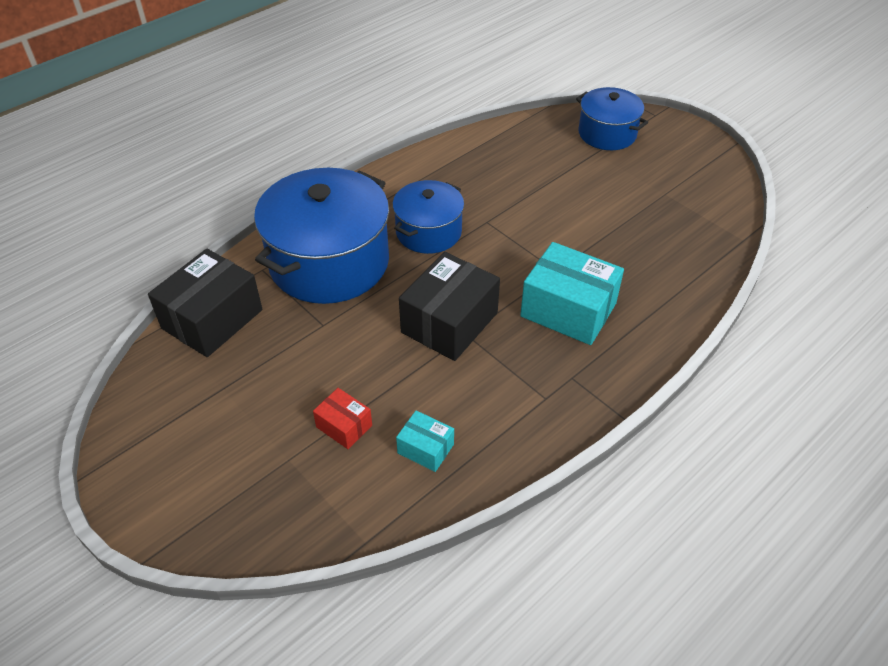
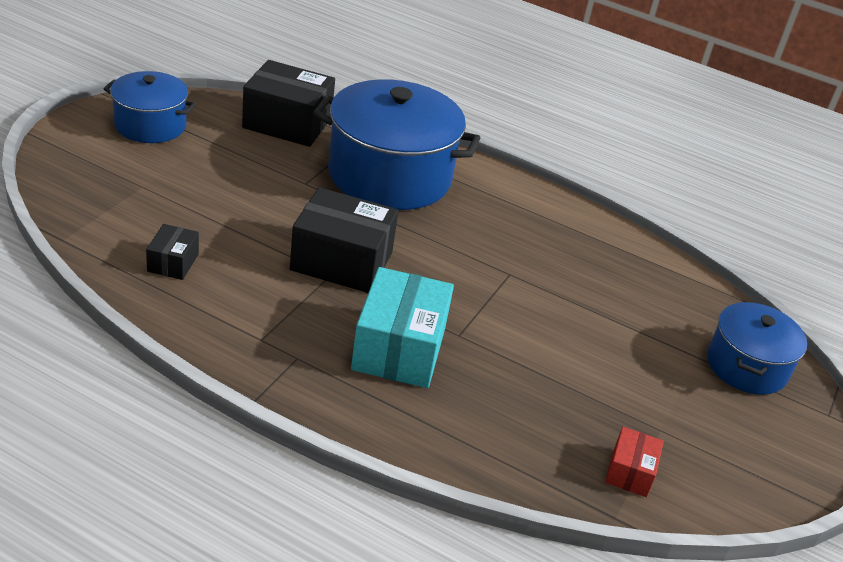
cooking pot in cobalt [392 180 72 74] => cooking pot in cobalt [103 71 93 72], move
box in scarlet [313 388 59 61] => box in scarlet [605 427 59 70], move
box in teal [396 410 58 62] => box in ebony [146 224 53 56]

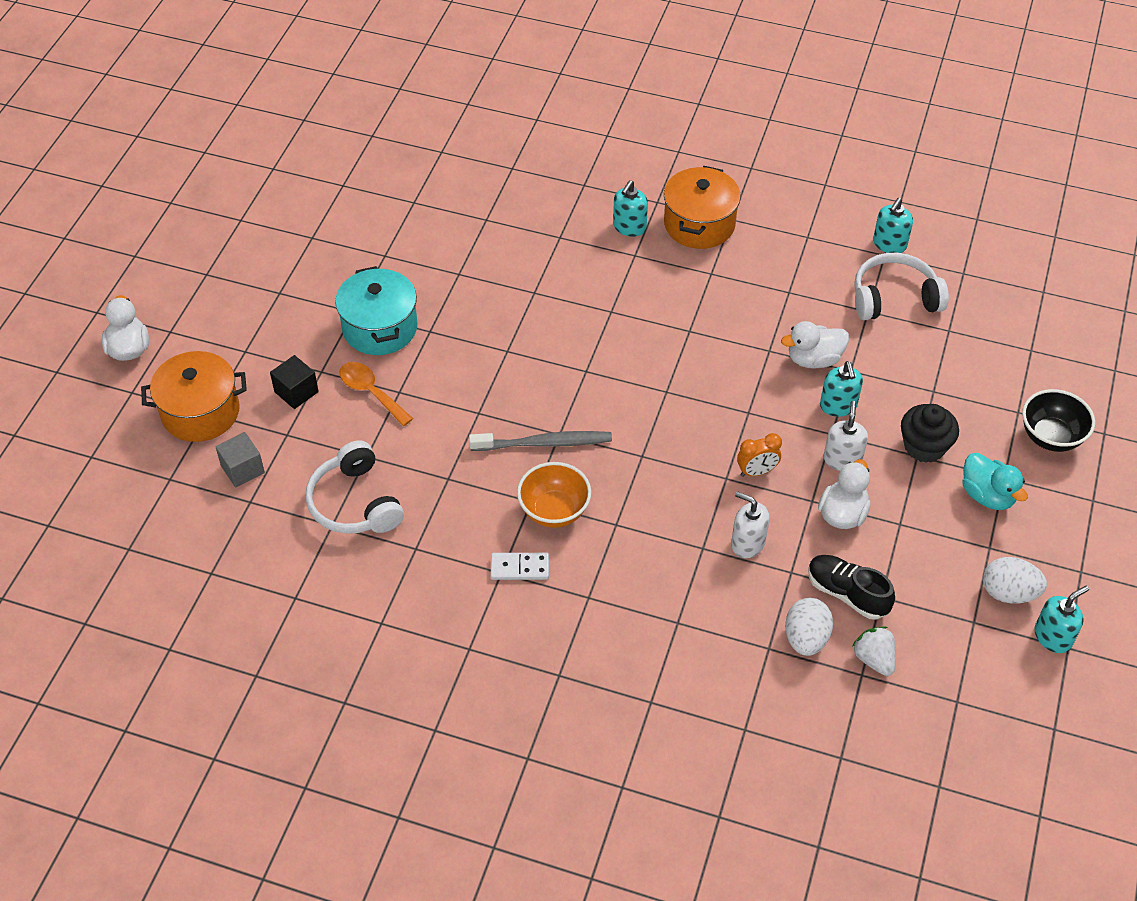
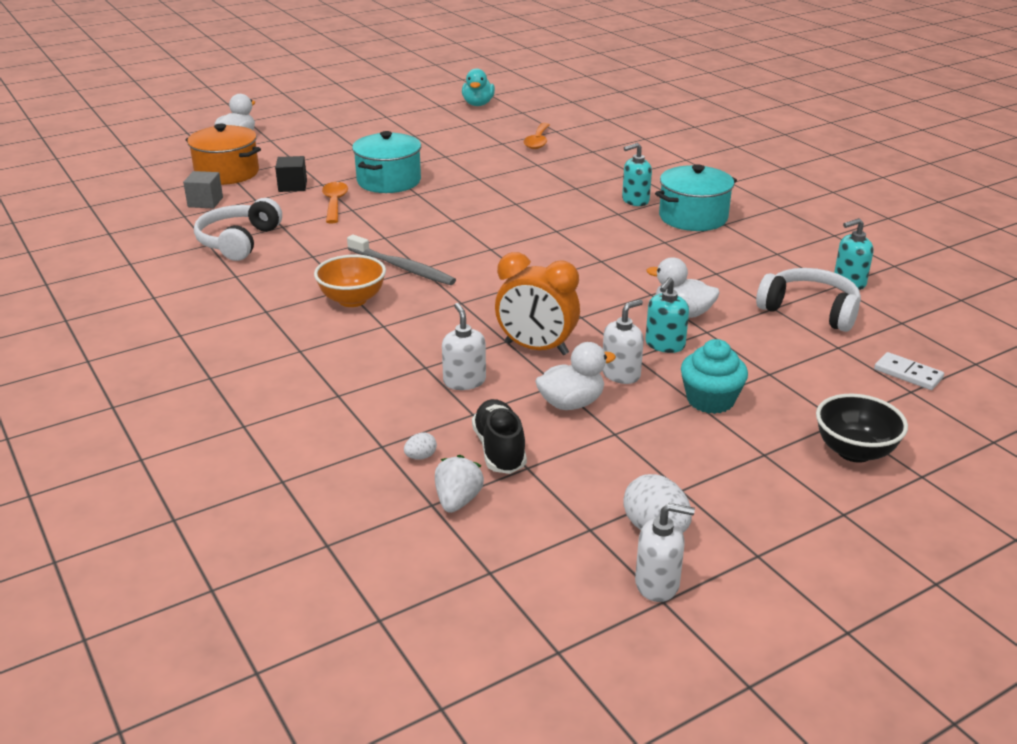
cooking pot in orange [664 166 77 83] => cooking pot in teal [655 164 82 67]
muffin in ebony [901 404 58 59] => muffin in teal [681 339 67 75]
clock in orange [737 433 45 44] => clock in orange [495 252 85 103], x1.81
duck in teal [962 453 66 57] => duck in teal [462 68 33 38], move
domino piece in pure white [491 553 58 27] => domino piece in pure white [874 352 70 38], move
soap dispenser in teal [1034 586 55 67] => soap dispenser in pure white [635 503 60 99]
egg in pure white [785 598 48 58] => egg in pure white [404 432 33 28], x0.50
nothing => tablespoon in orange [524 123 26 26]

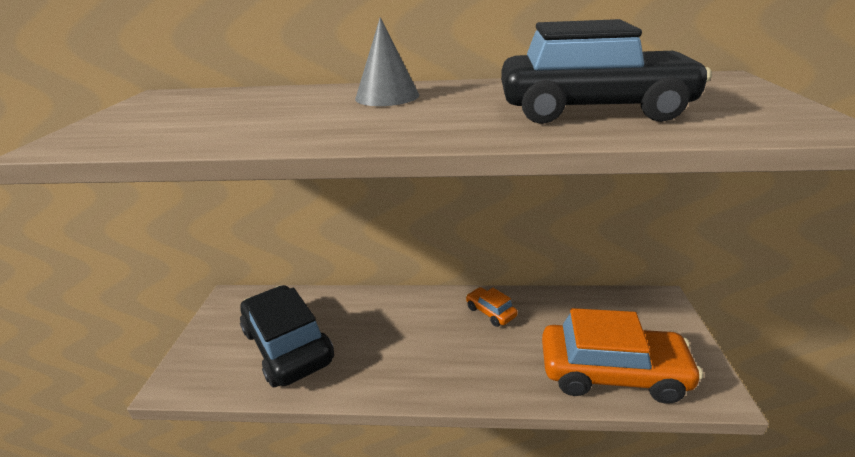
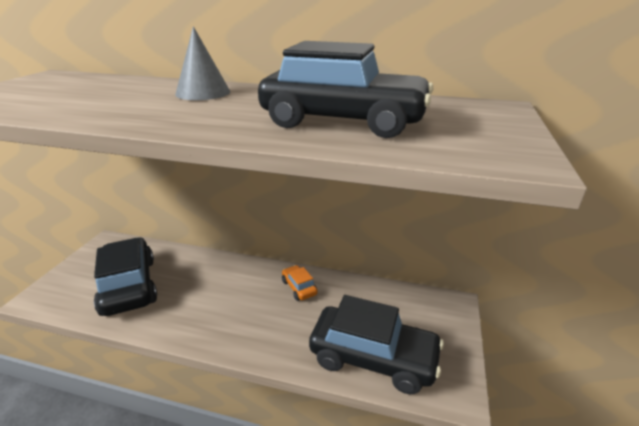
toy car in orange [542 308 161 96] => toy car in ebony [309 295 135 99]

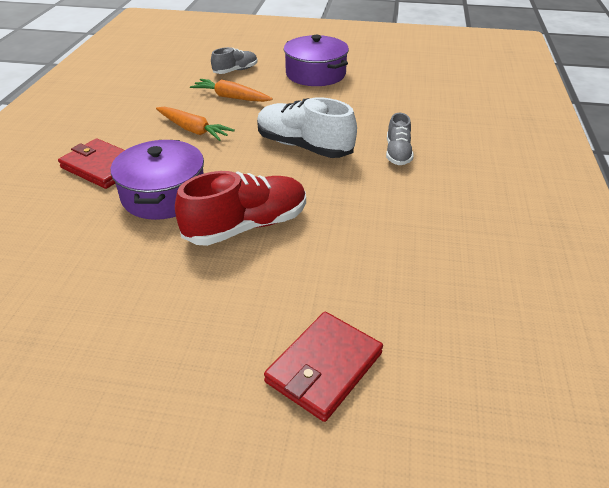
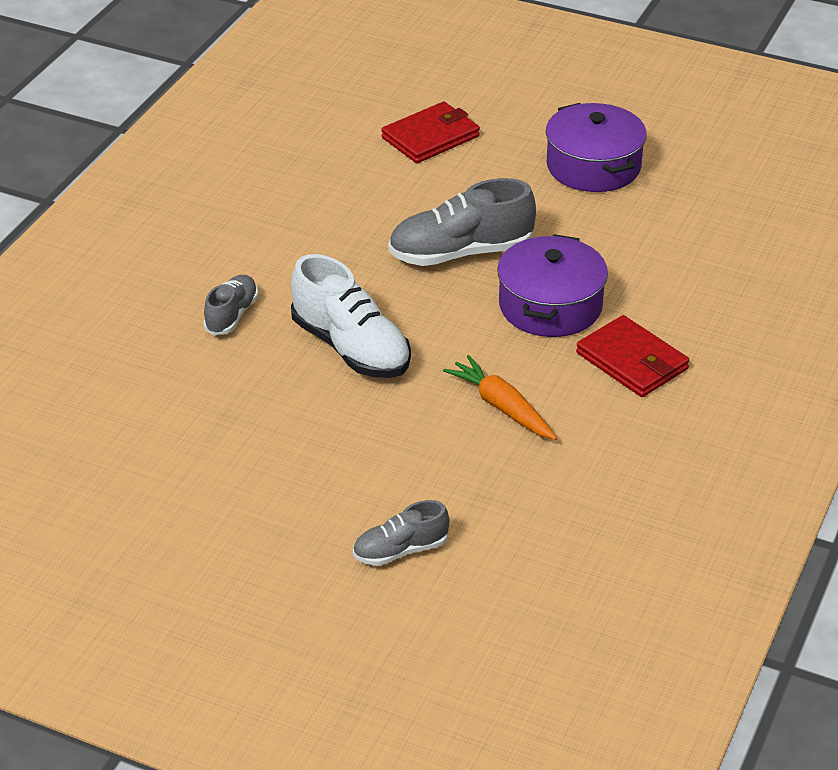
cooking pot in royal purple [284 35 65 51] => cooking pot in royal purple [546 103 101 89], move
carrot in orange [190 79 83 23] => nothing
shoe in scarlet [175 171 131 75] => shoe in grey [388 178 148 88]

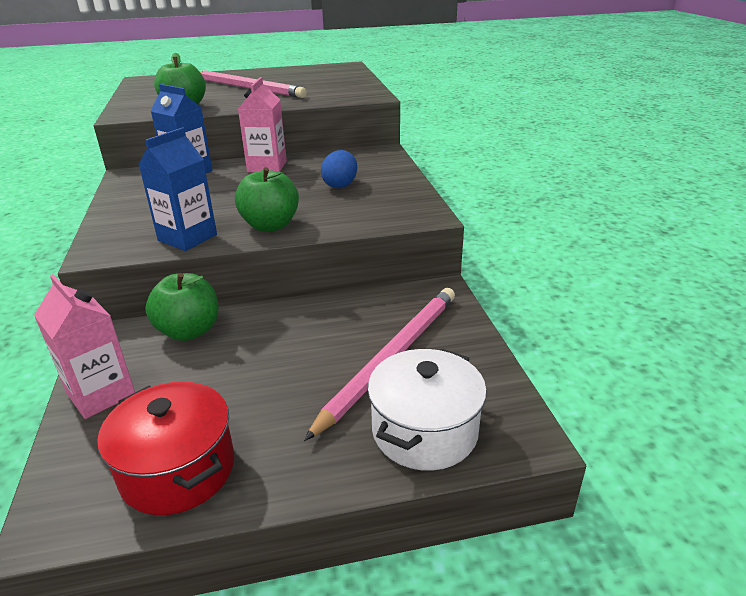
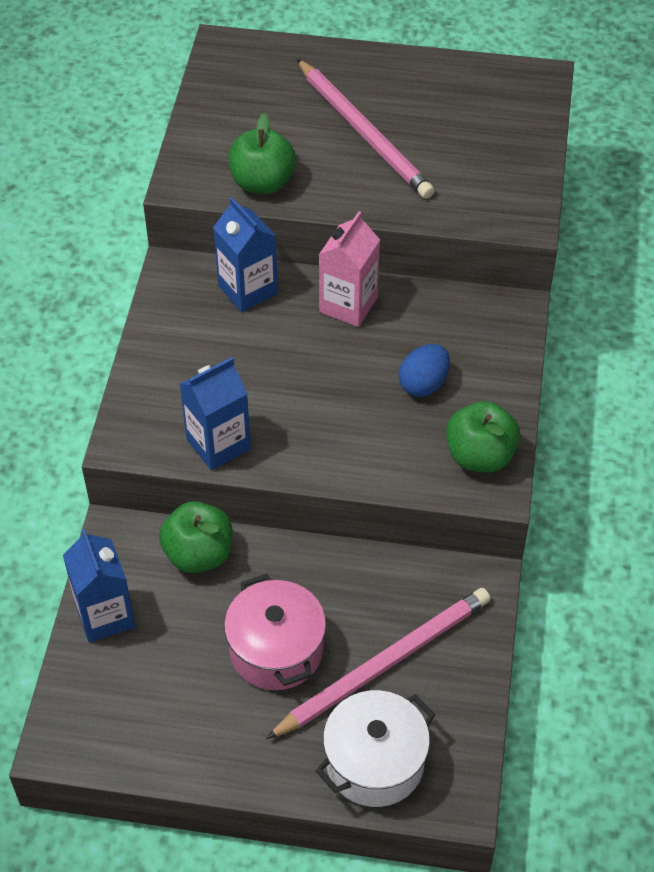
apple fruit in green [235 167 64 65] => apple fruit in green [446 401 74 72], move
milk carton in rose-pink [34 274 101 145] => milk carton in cobalt [63 529 72 114]
cooking pot in scarlet [97 382 137 133] => nothing
nothing => cooking pot in rose-pink [224 574 102 116]

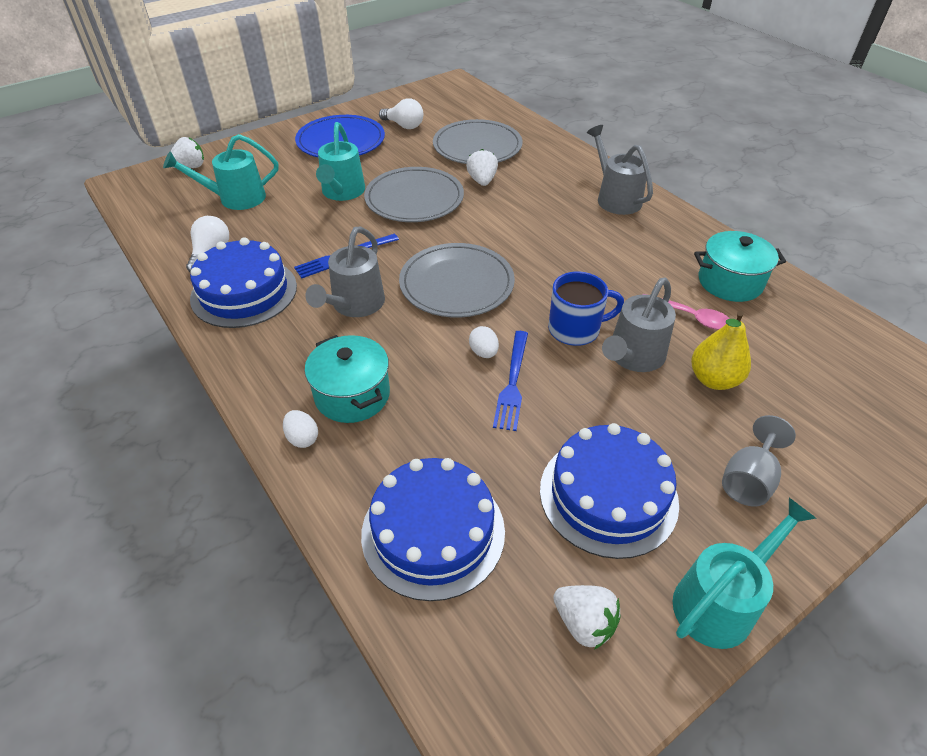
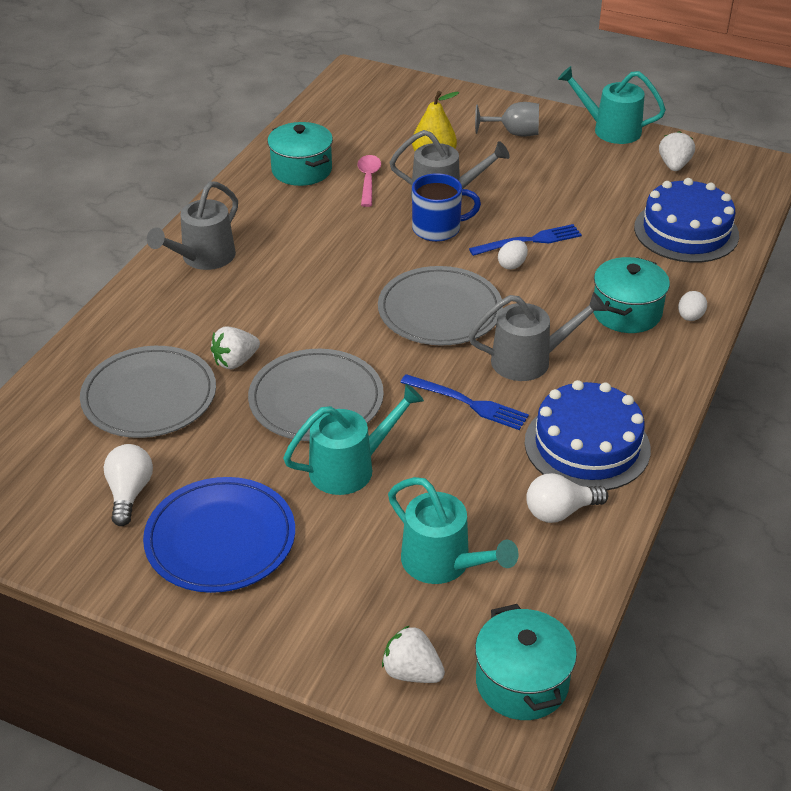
tea mug in cobalt [548 271 76 75] => tea mug in cobalt [412 173 69 69], 120 degrees clockwise
gateau in cobalt [540 423 139 136] => nothing
nothing => cooking pot in teal [475 604 102 116]

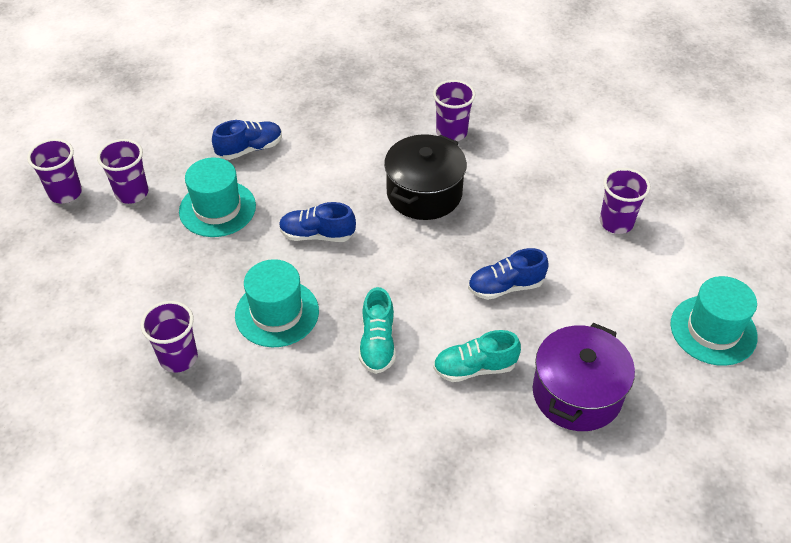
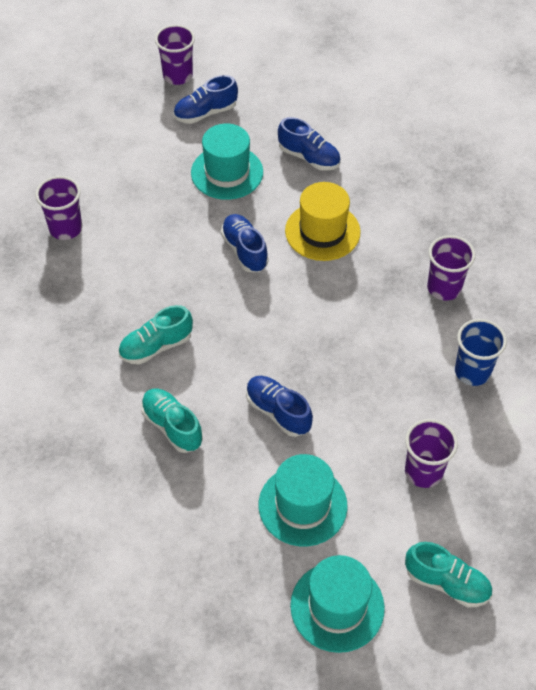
cooking pot in ebony [384 134 83 86] => nothing
beaker in royal purple [97 139 52 65] => shoe in cobalt [174 75 64 49]
top hat in teal [235 259 84 88] => top hat in teal [259 454 89 92], move
cooking pot in royal purple [533 323 102 108] => nothing
nothing => top hat in yellow [285 182 76 79]
nothing => beaker in cobalt [455 319 52 67]
nothing => shoe in teal [405 542 87 66]

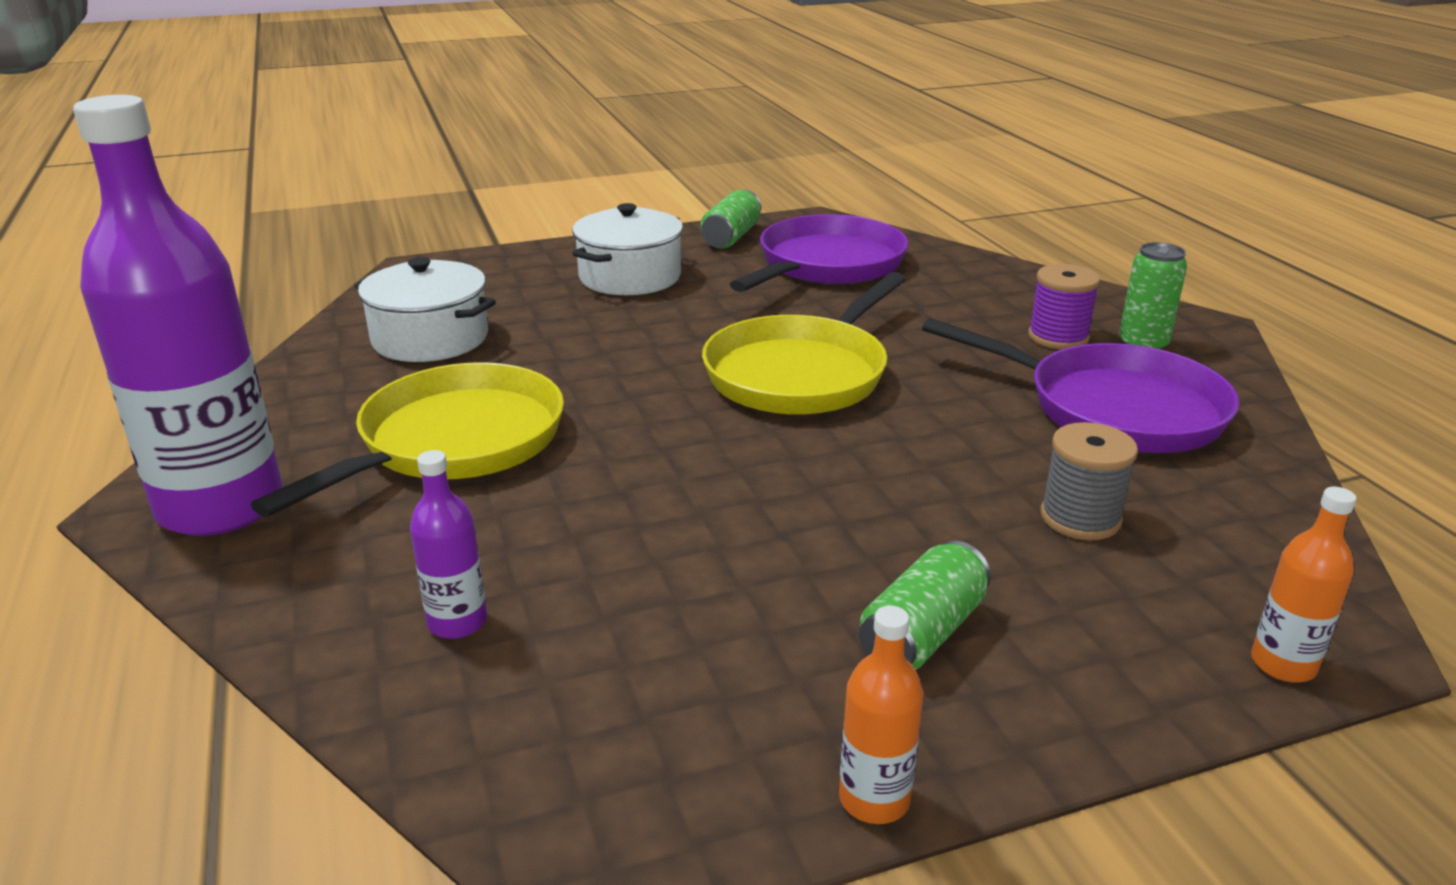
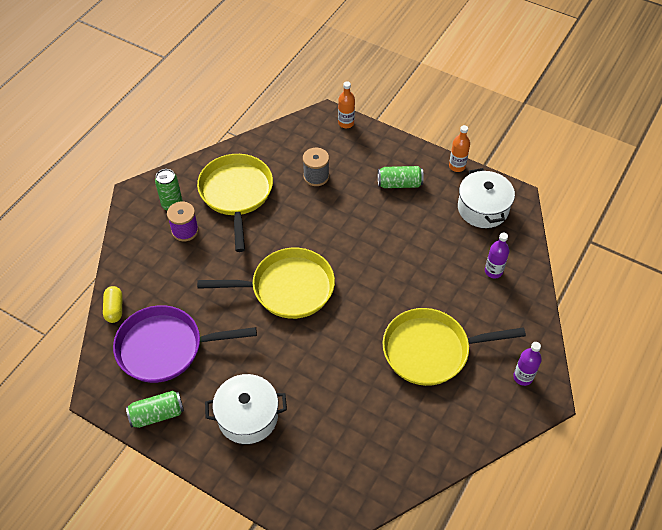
bottle in royal purple [73 95 210 441] => bottle in royal purple [513 342 29 44], x0.42
cooking pot in pure white [354 257 142 105] => cooking pot in pure white [458 168 57 60], move
skillet in royal purple [922 318 318 135] => skillet in yellow [197 154 76 98]
nothing => pill shape in yellow [103 286 20 37]

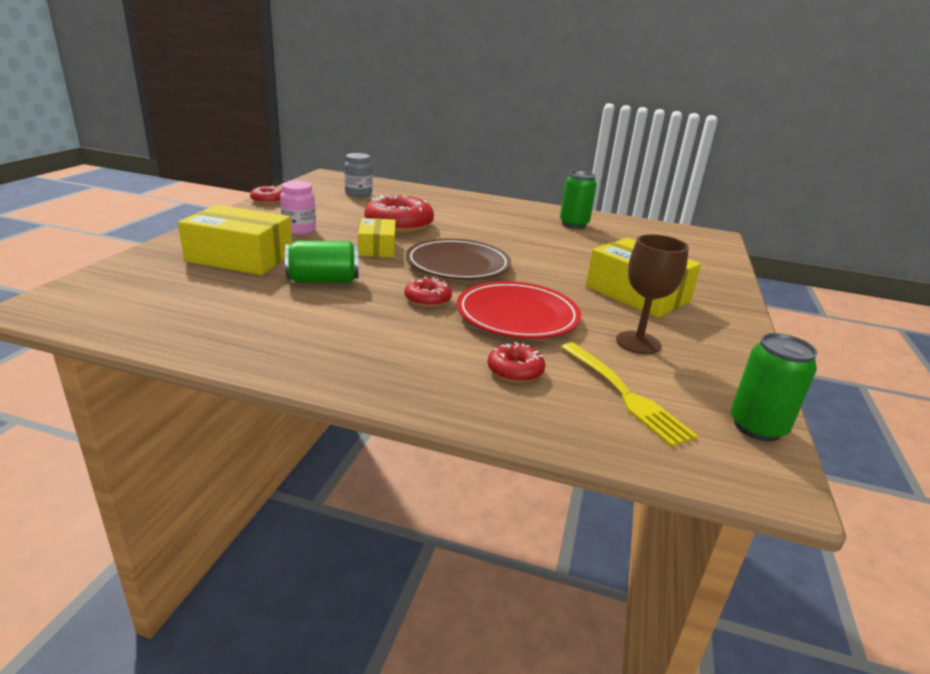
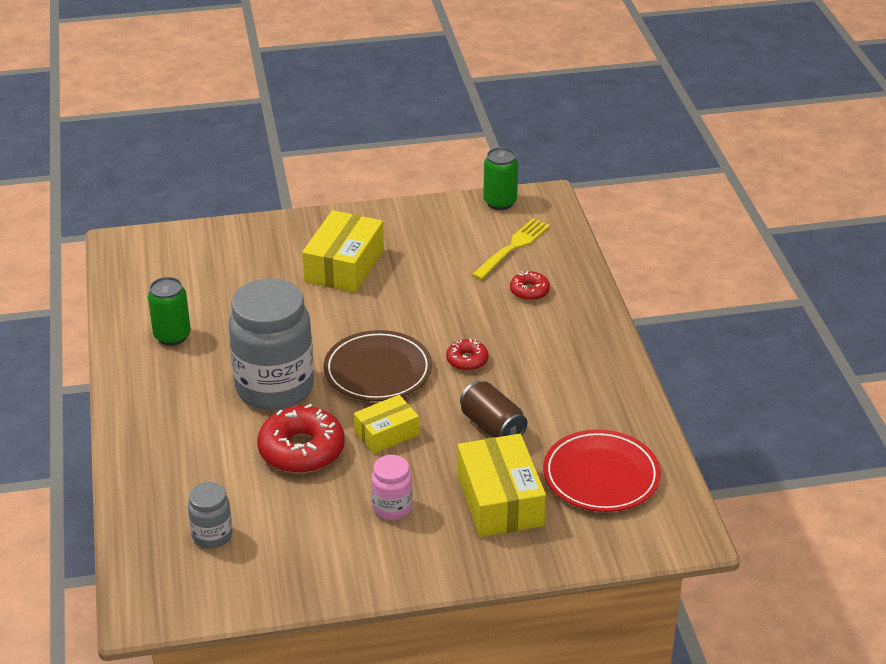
doughnut in scarlet [250 186 32 18] => nothing
goblet in brown [616 234 73 120] => nothing
soda can in green [285 241 74 42] => soda can in brown [460 381 67 57]
dinner plate in scarlet [457 281 124 58] => dinner plate in scarlet [543 429 118 83], move
nothing => preserve jar in grey [229 278 85 132]

